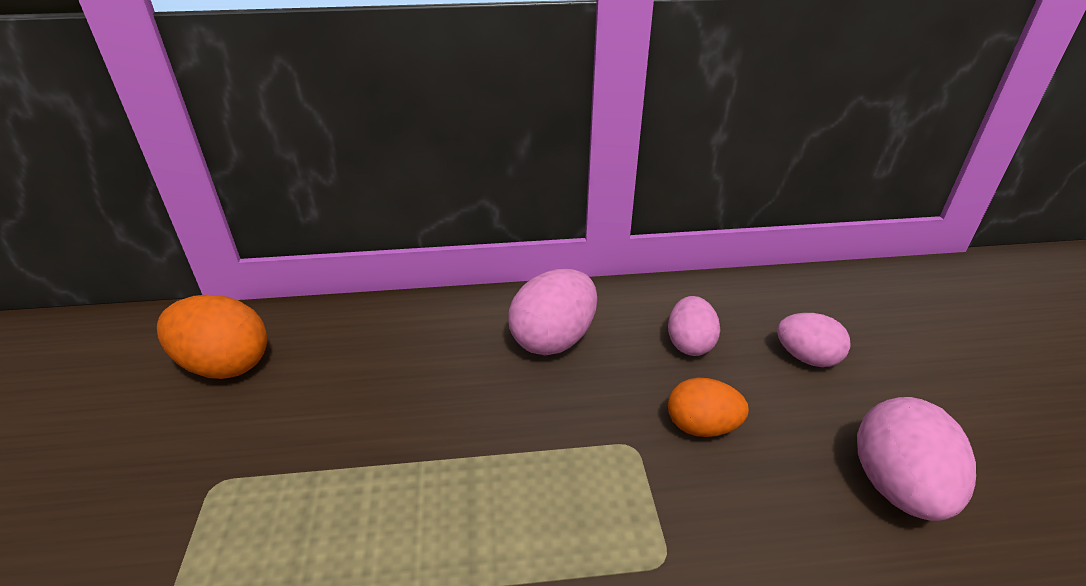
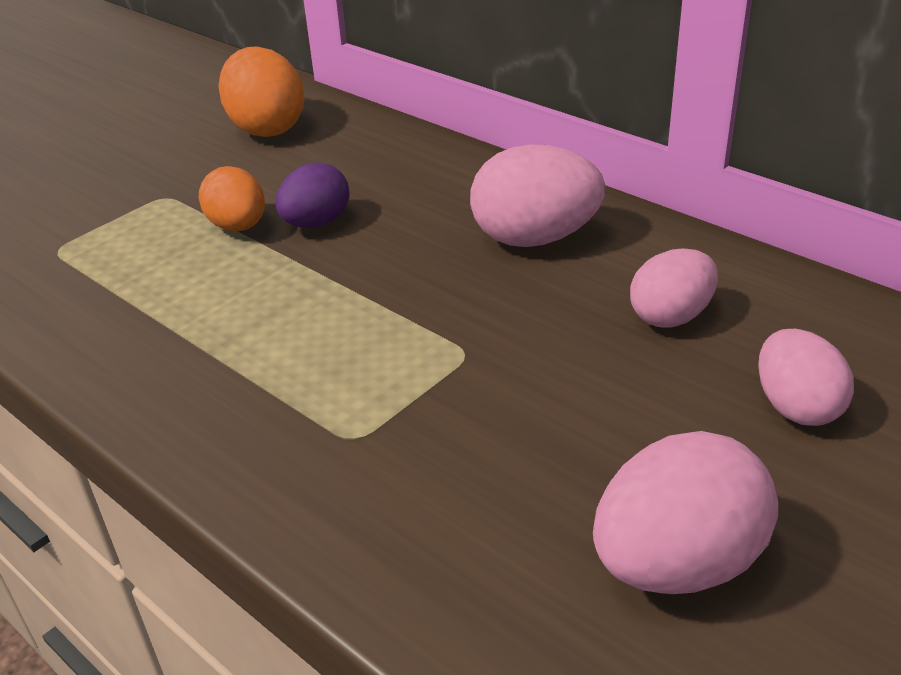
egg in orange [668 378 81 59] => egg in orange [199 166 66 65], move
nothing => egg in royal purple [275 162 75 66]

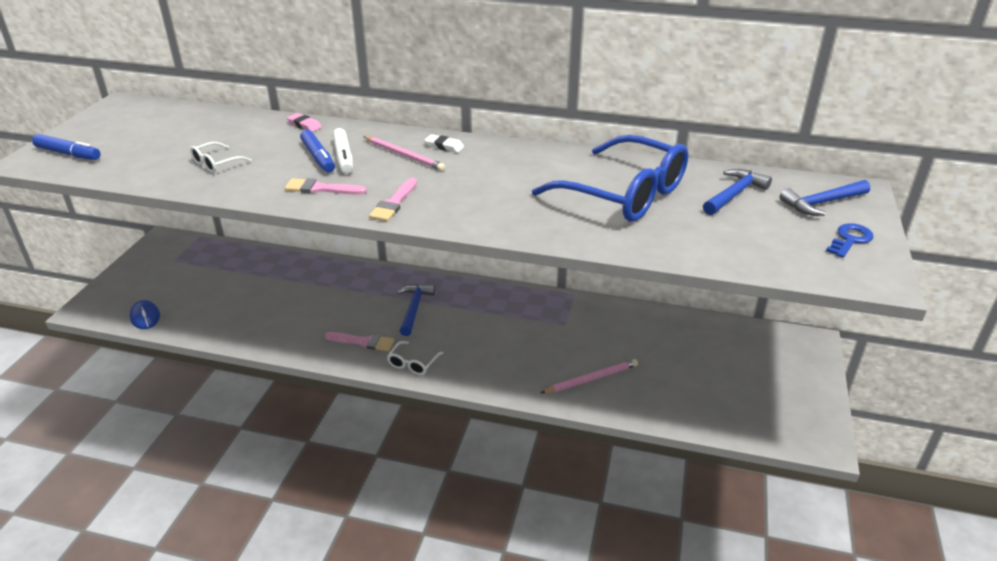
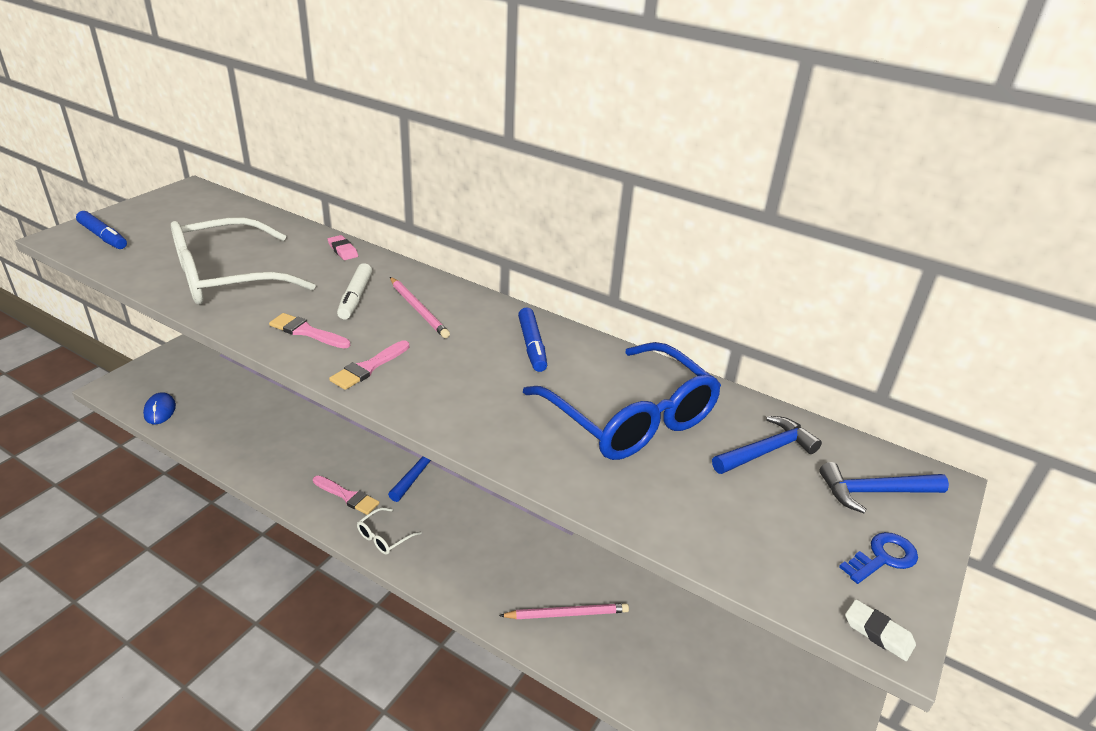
marker pen in cobalt [300 130 35 43] => marker pen in cobalt [518 308 29 64], move
gum eraser in pure white [424 134 40 19] => gum eraser in pure white [845 599 71 62], move
glasses in pure white [190 142 62 31] => glasses in pure white [171 217 145 88], x2.50

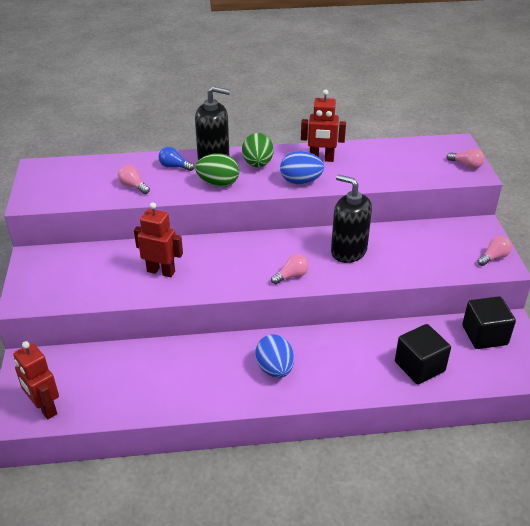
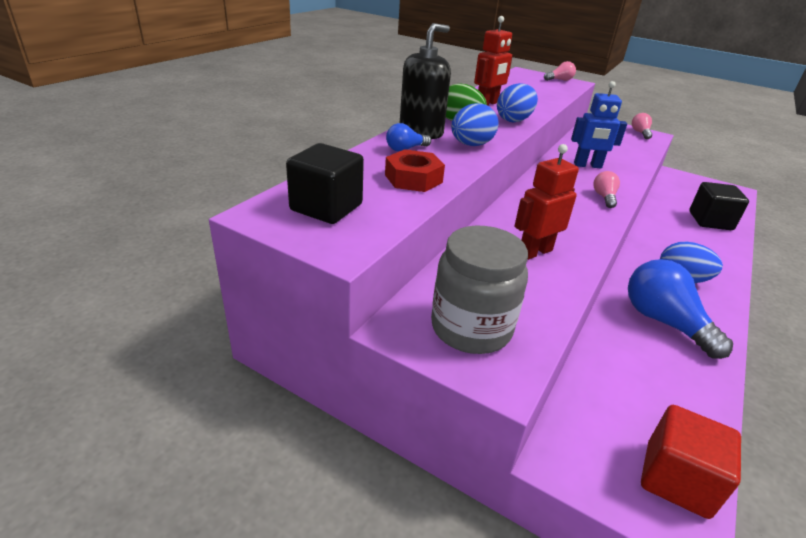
egg in green [195 153 44 34] => egg in cobalt [451 103 47 43]
lightbulb in rose-pink [118 165 32 29] => hex nut in scarlet [385 149 60 43]
soap dispenser in ebony [331 175 41 88] => toy robot in cobalt [571 81 56 87]
solid cube in ebony [462 296 54 53] => solid cube in ebony [286 143 78 81], move
toy robot in scarlet [13 341 46 79] => solid cube in scarlet [641 405 100 114]
nothing => preserve jar in grey [431 226 97 128]
nothing => lightbulb in cobalt [628 259 105 100]

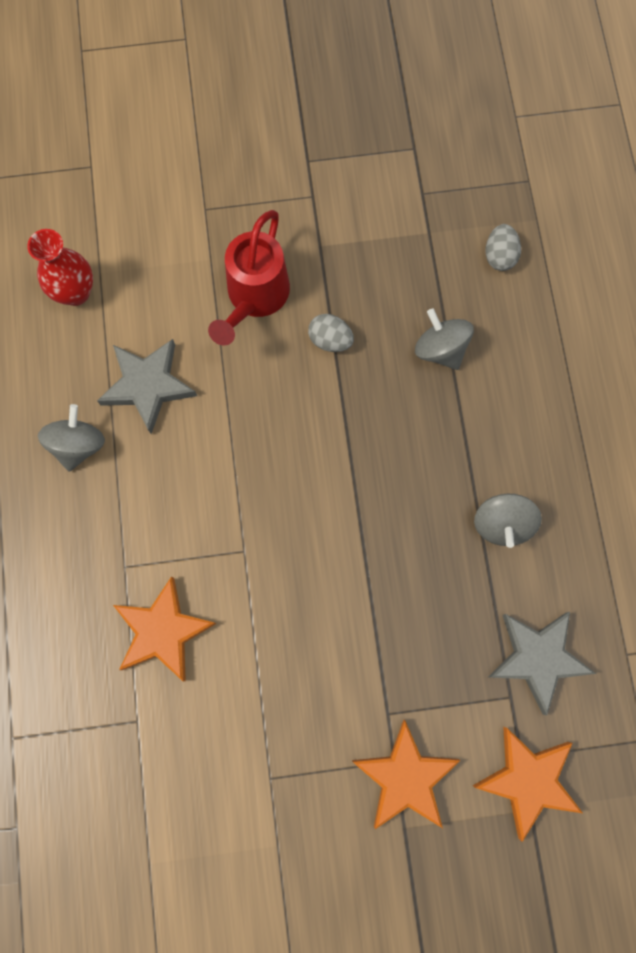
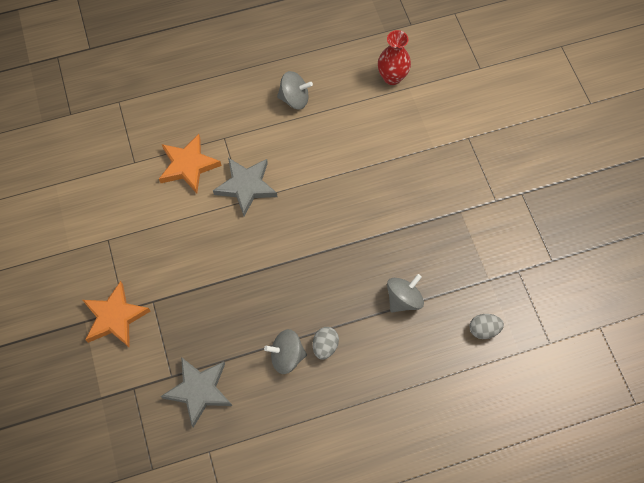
watering can in scarlet [208 210 82 135] => nothing
egg in grey [308 314 46 38] => egg in grey [313 327 26 33], move
star in grey [97 339 100 95] => star in grey [213 158 64 58], move
star in orange [473 727 110 115] => nothing

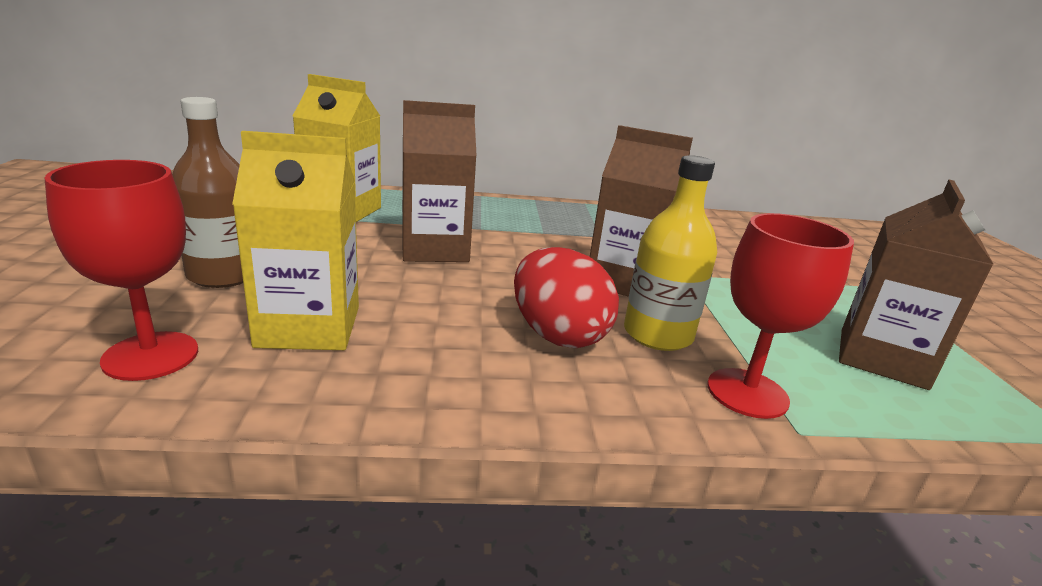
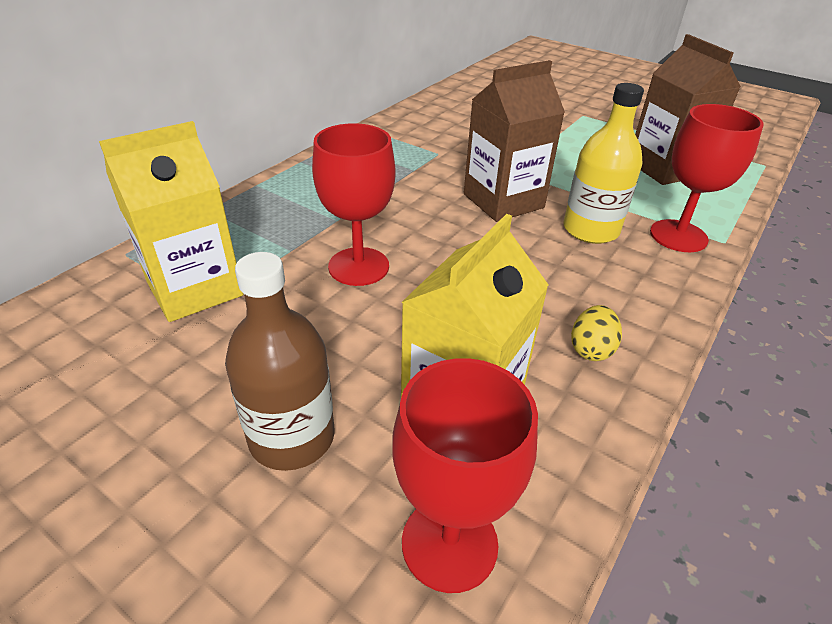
milk carton in brown [402 100 75 162] => goblet in scarlet [312 123 84 163]
egg in scarlet [514 247 105 101] => nothing
nothing => egg in yellow [571 305 51 56]

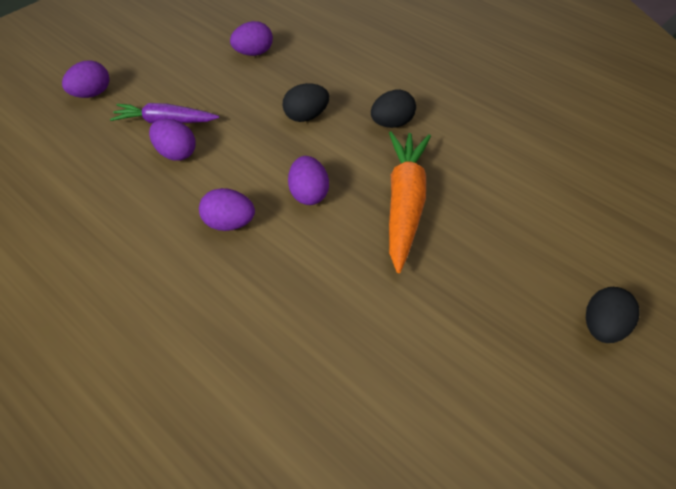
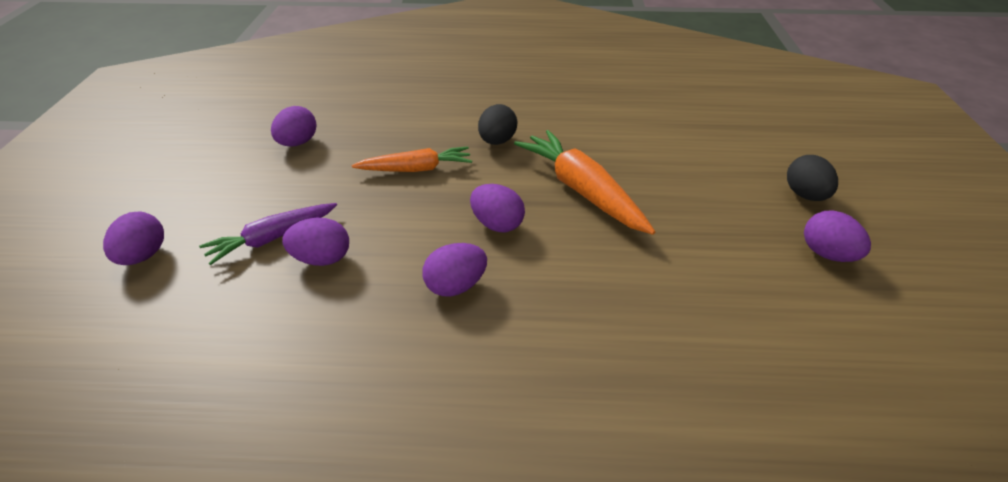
egg in ebony [282 83 47 39] => carrot in orange [352 147 120 25]
nothing => egg in royal purple [804 211 67 51]

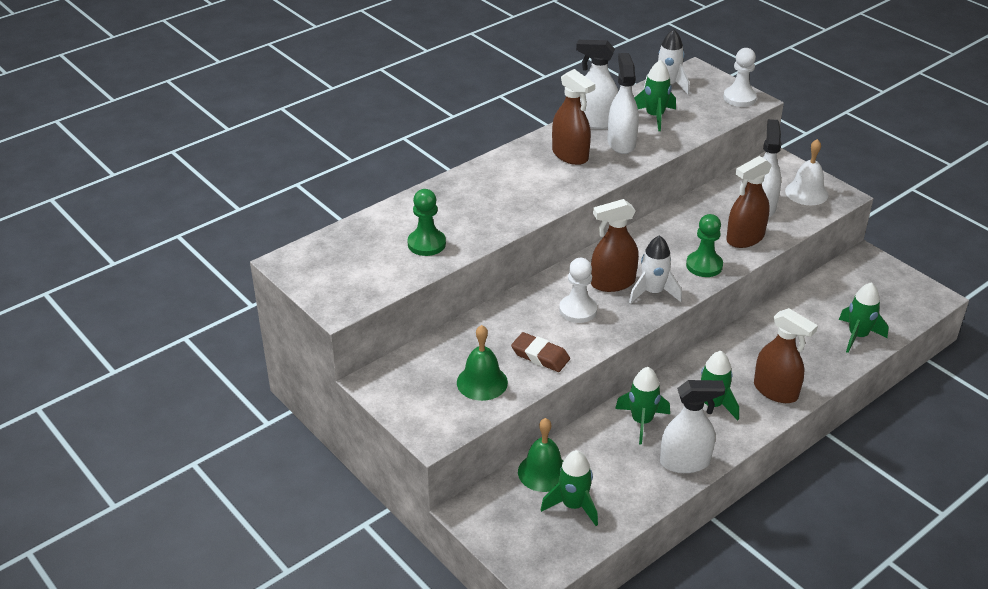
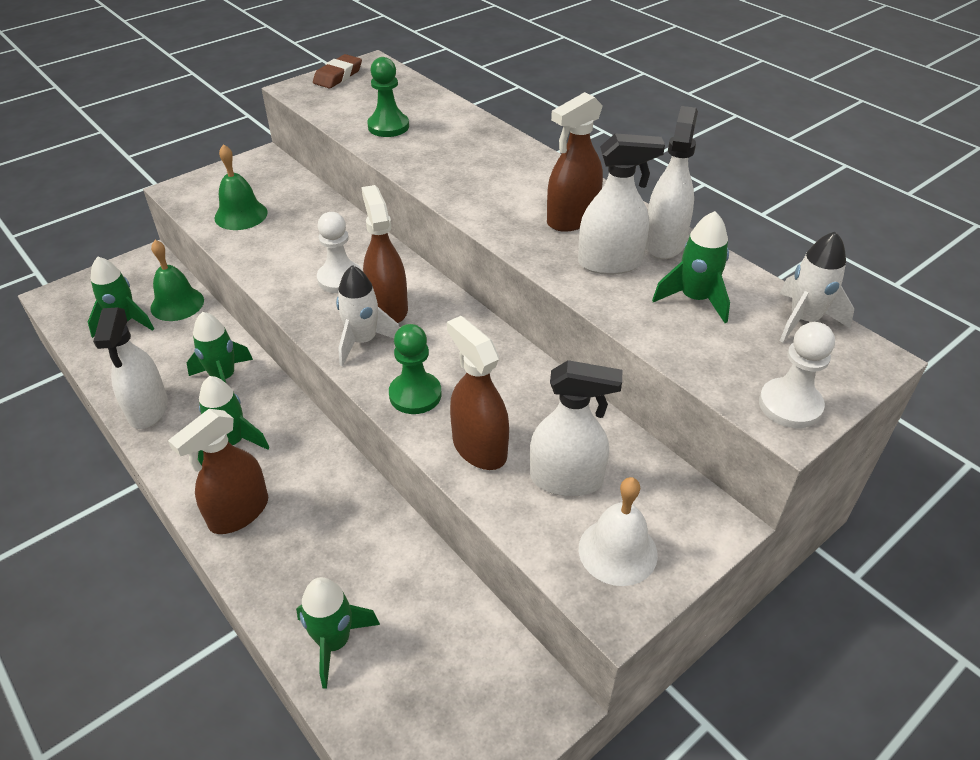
gum eraser in brown [511 332 59 40] => gum eraser in brown [313 54 49 34], move

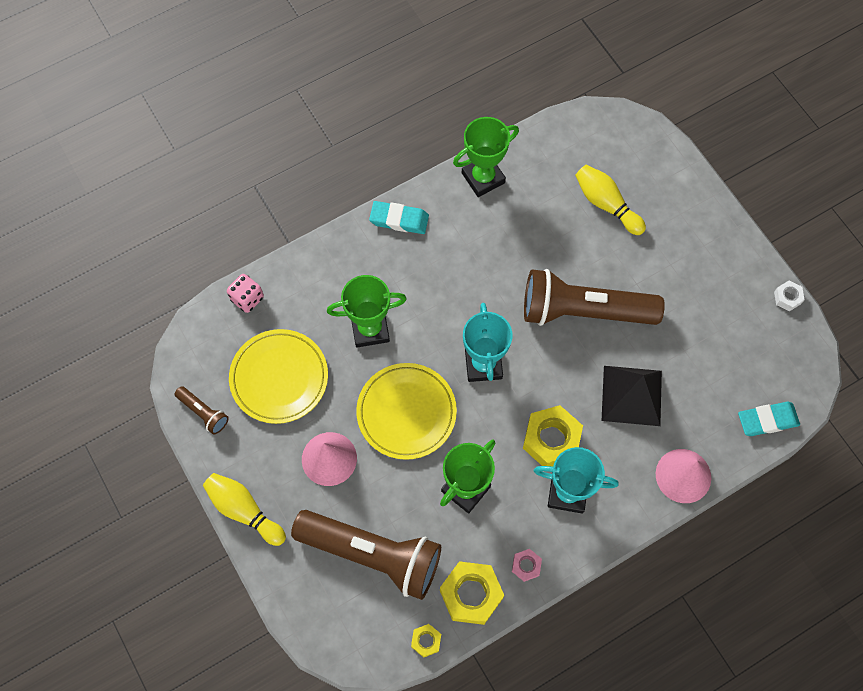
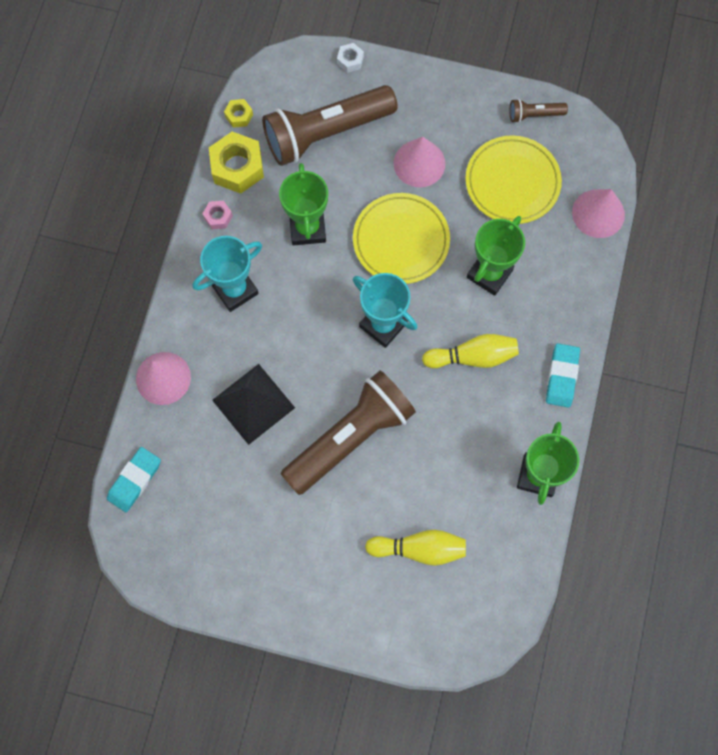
gum eraser in teal [369 201 60 33] => gum eraser in teal [546 343 34 65], 45 degrees counterclockwise
game die in rose-pink [227 274 37 39] => cone shape in rose-pink [572 189 53 49]
hex nut in pure white [774 281 31 30] => hex nut in pure white [337 43 27 30], move
hex nut in yellow [523 405 60 62] => nothing
skittle in yellow [203 473 83 73] => skittle in yellow [422 334 97 34], move

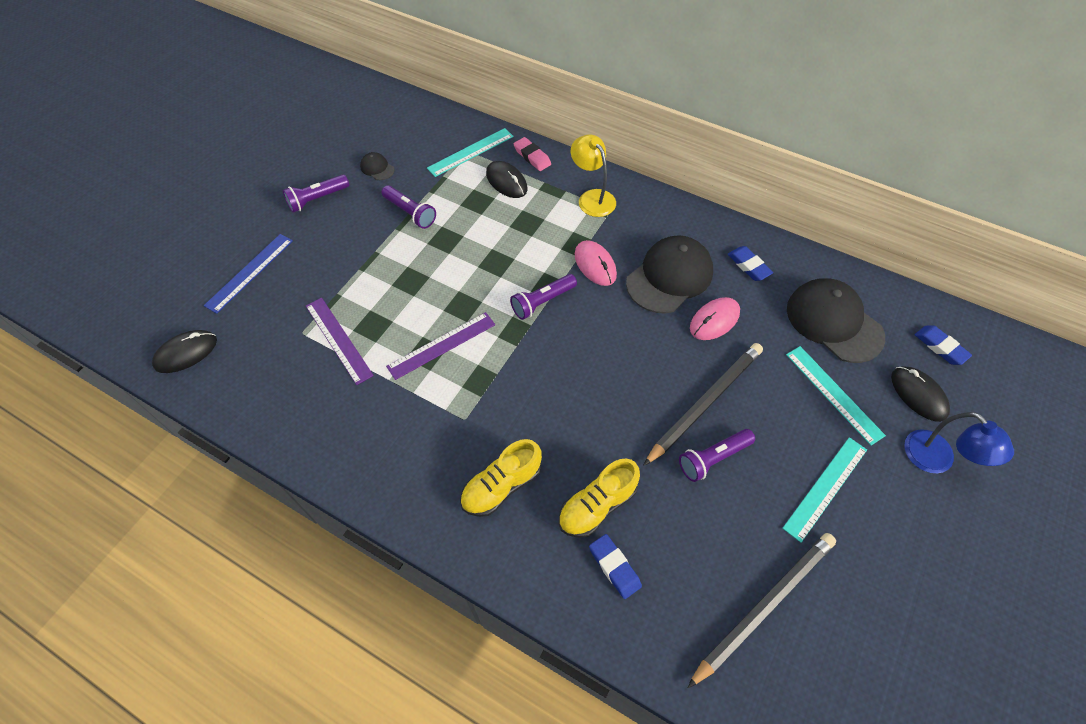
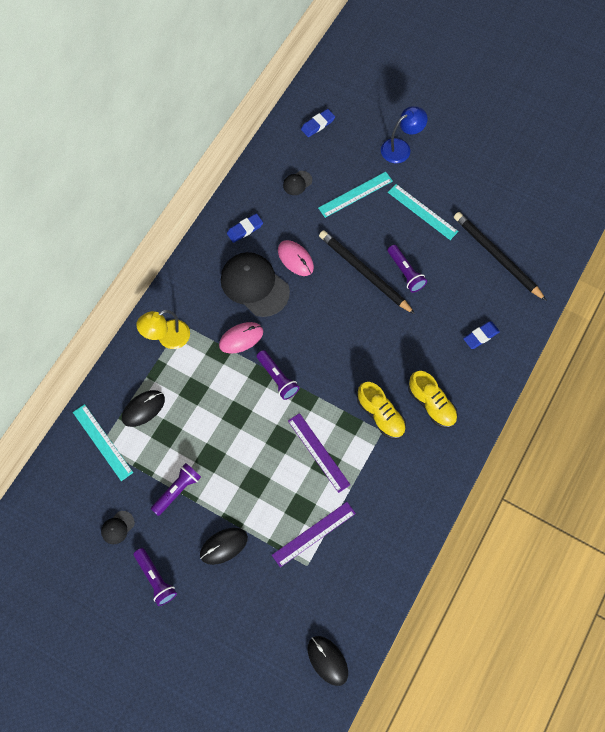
gum eraser in rose-pink [514 137 37 34] => nothing
ruler in cobalt [204 234 89 80] => nothing
peaked cap in ebony [787 278 98 85] => peaked cap in ebony [283 171 29 24], x0.43
computer mouse in ebony [891 366 59 56] => computer mouse in ebony [200 528 48 37], move
shoe in yellow [558 459 82 79] => shoe in yellow [357 382 49 57], move

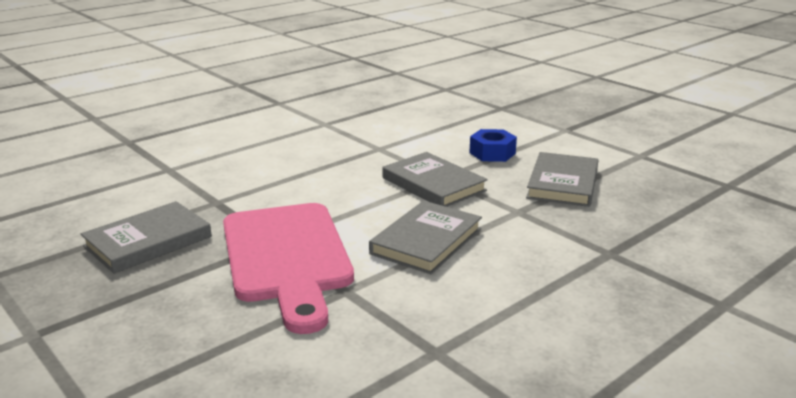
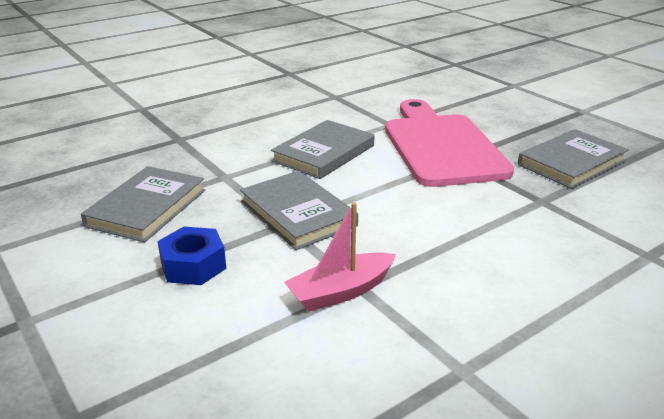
nothing => boat in rose-pink [284 202 112 110]

